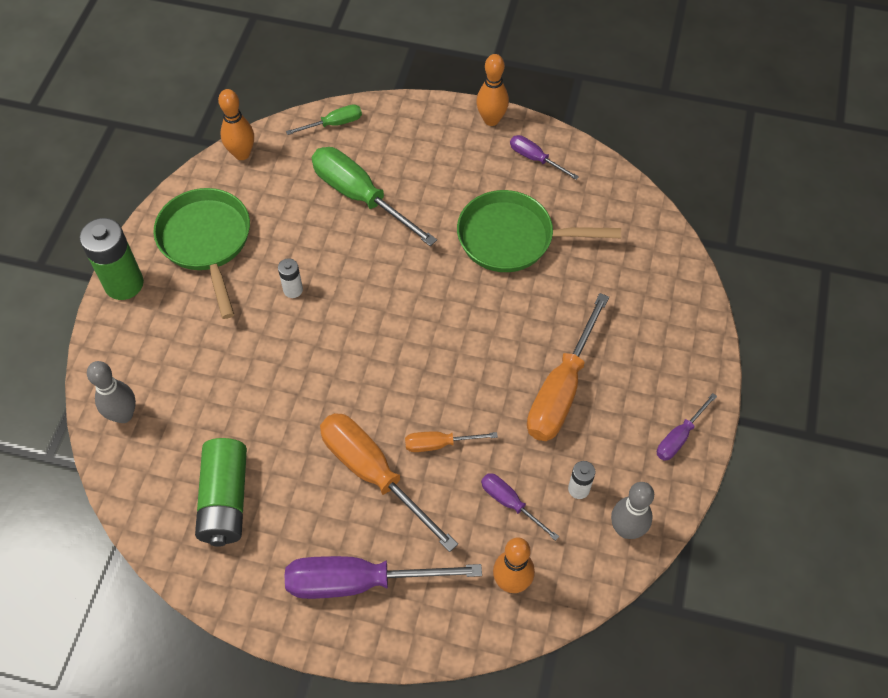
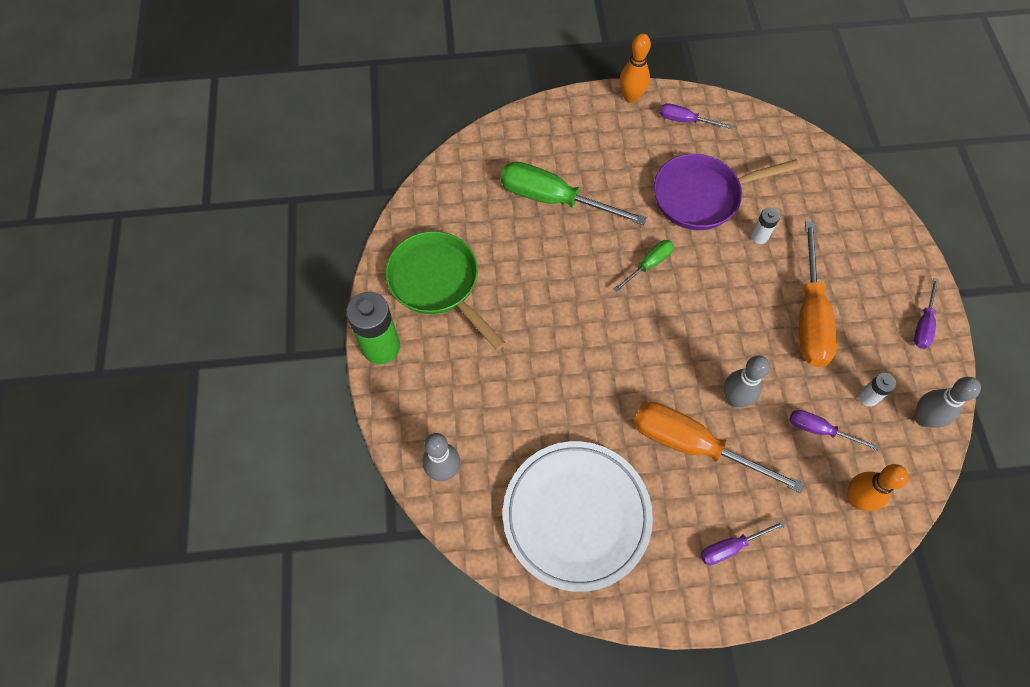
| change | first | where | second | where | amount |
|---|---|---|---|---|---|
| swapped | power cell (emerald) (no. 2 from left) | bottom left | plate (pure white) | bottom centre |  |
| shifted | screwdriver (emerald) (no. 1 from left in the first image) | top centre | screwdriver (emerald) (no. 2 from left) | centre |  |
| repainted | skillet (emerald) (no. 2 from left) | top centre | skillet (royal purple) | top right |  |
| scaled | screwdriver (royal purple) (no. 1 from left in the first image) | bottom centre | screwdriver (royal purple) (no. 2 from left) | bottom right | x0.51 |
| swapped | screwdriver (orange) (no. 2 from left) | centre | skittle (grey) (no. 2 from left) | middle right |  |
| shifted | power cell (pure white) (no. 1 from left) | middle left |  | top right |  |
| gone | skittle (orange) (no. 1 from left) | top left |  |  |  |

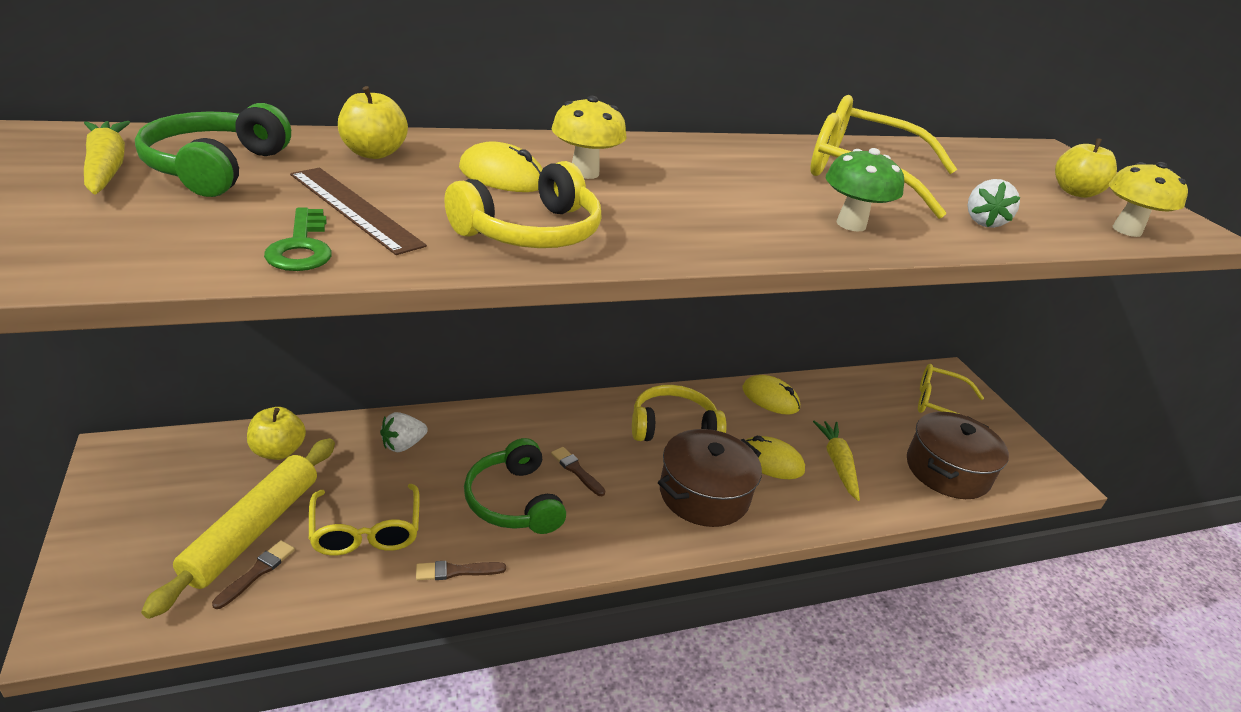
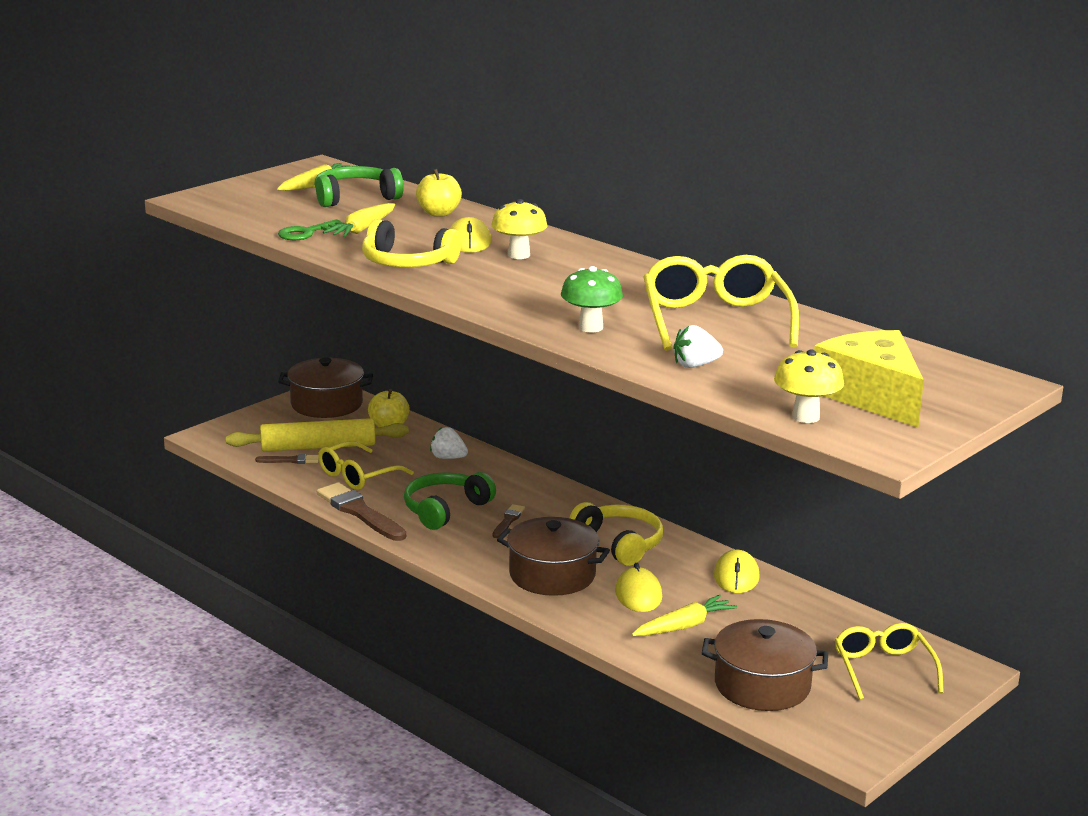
| change | first | where | second | where | amount |
|---|---|---|---|---|---|
| new |  |  | pot (russet) (no. 1 from left) | middle left |  |
| scaled | paintbrush (russet) (no. 2 from left) | bottom centre |  | middle left | x1.96 |
| swapped | measuring stick (russet) | top left | carrot (golden) (no. 2 from left) | top left |  |
| swapped | apple fruit (golden) (no. 3 from left) | top right | piece of cheese (golden) | middle right |  |

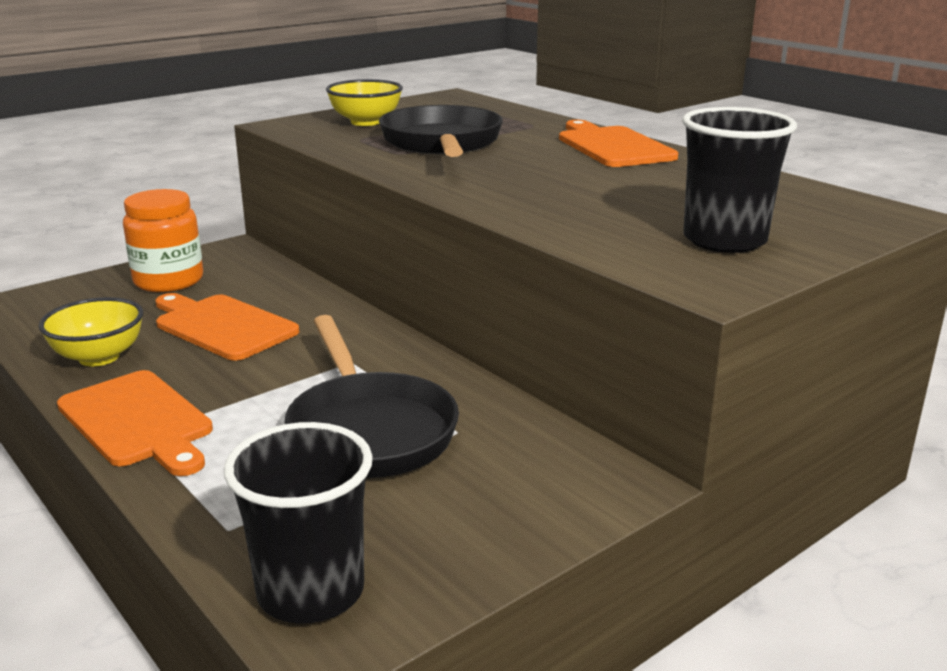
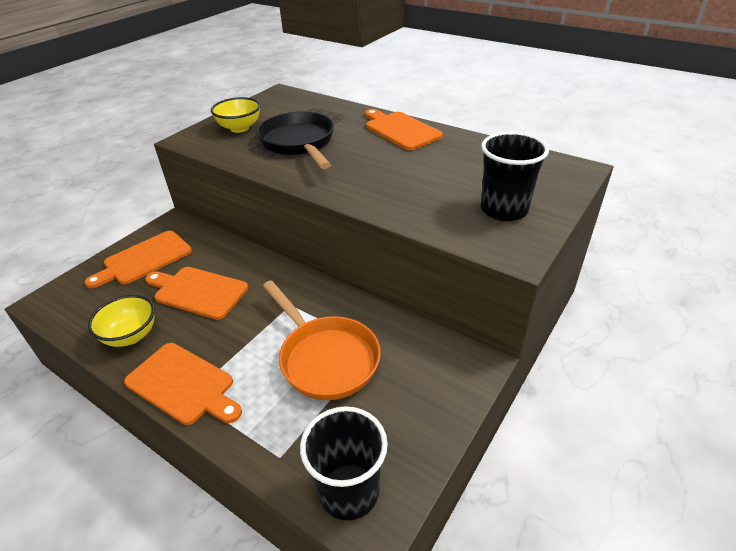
| change | first | where | second | where | amount |
|---|---|---|---|---|---|
| swapped | jar (orange) | middle left | cutting board (orange) (no. 1 from left) | middle left |  |
| repainted | skillet (ebony) (no. 1 from left) | centre | skillet (orange) | centre |  |

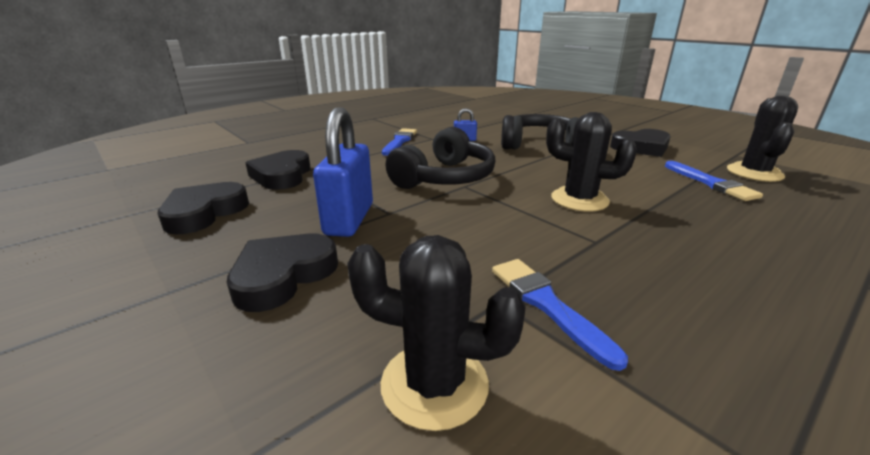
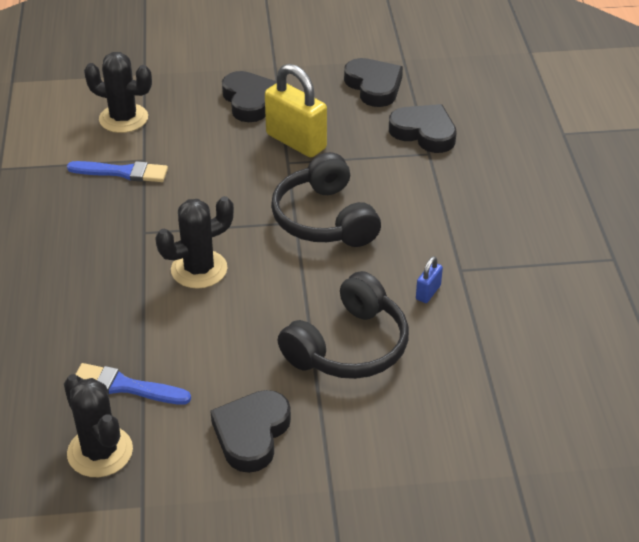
| change | first | where | second | where | amount |
|---|---|---|---|---|---|
| rotated | cactus (ebony) (no. 1 from left in the first image) | bottom centre | cactus (ebony) (no. 2 from left) | top left | 60 degrees clockwise |
| repainted | lock (cobalt) (no. 1 from left) | centre | lock (golden) | top centre |  |
| gone | paintbrush (cobalt) (no. 1 from left) | top centre |  |  |  |

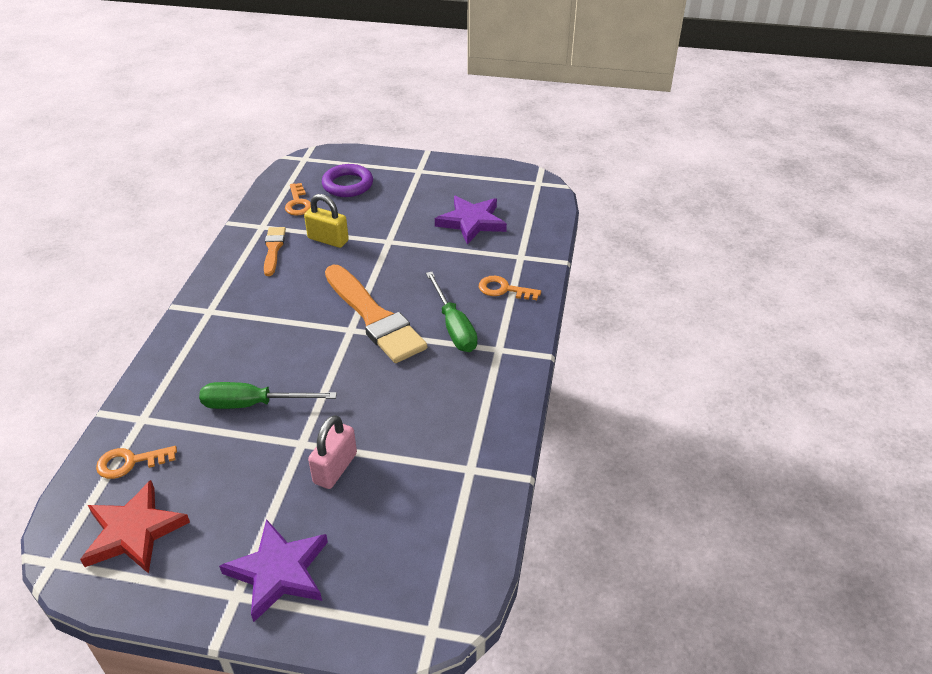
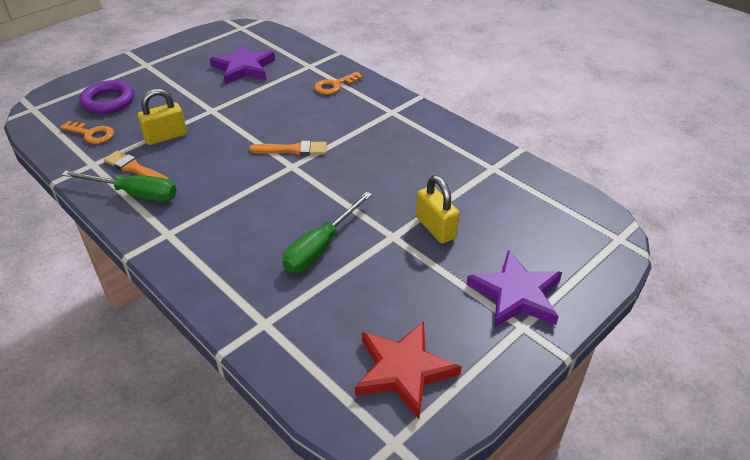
| change | first | where | second | where | amount |
|---|---|---|---|---|---|
| shifted | screwdriver (emerald) (no. 2 from left in the first image) | centre | screwdriver (emerald) (no. 1 from left) | middle left |  |
| scaled | paintbrush (orange) (no. 2 from left) | centre |  | top centre | x0.51 |
| repainted | lock (rose-pink) | bottom centre | lock (golden) (no. 2 from left) | centre |  |
| gone | latchkey (orange) (no. 1 from left) | bottom left |  |  |  |

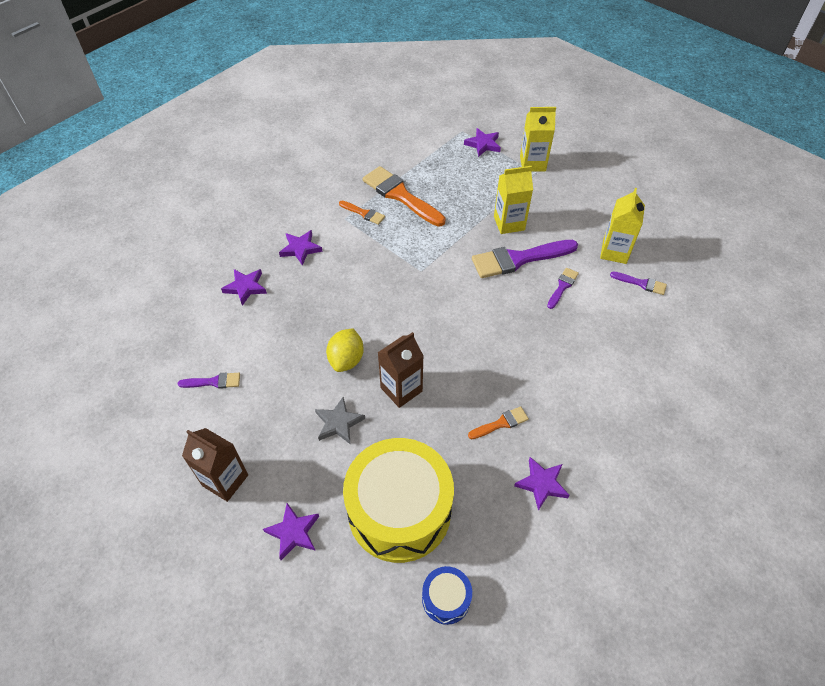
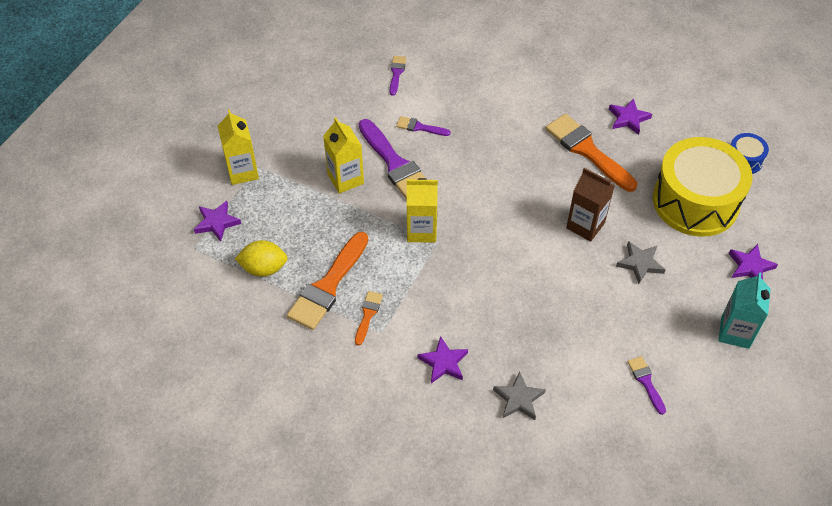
| change | first | where | second | where | amount |
|---|---|---|---|---|---|
| shifted | toy lemon (golden) | centre |  | middle left |  |
| shifted | juice carton (golden) (no. 3 from left) | top right |  | centre |  |
| repainted | five-pointed star (royal purple) (no. 1 from left) | middle left | five-pointed star (grey) (no. 1 from left) | bottom centre |  |
| scaled | paintbrush (orange) (no. 3 from left) | centre |  | top right | x2.03 |
| repainted | juice carton (russet) (no. 1 from left) | bottom left | juice carton (turquoise) | middle right |  |

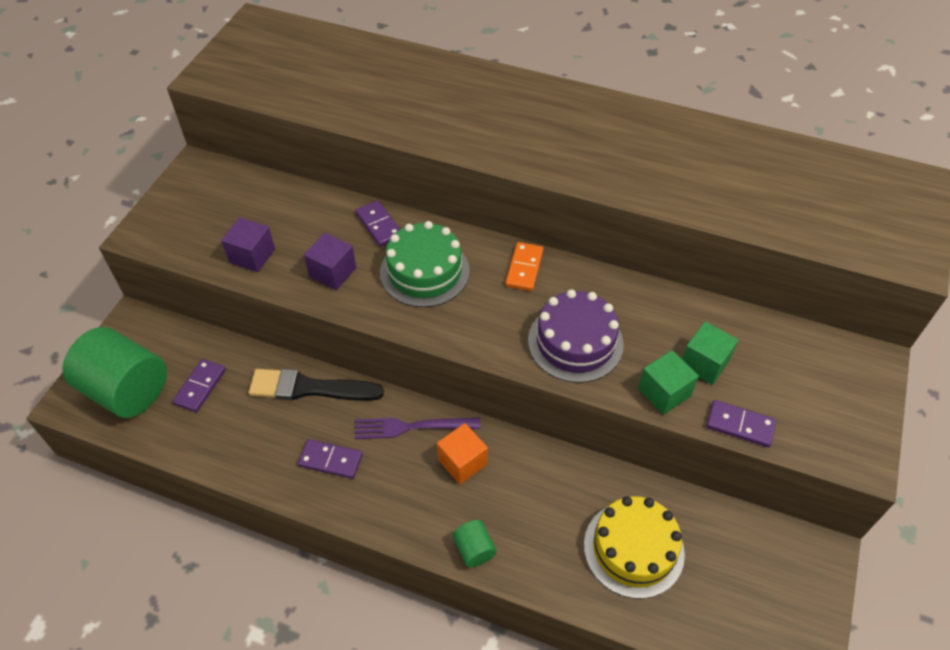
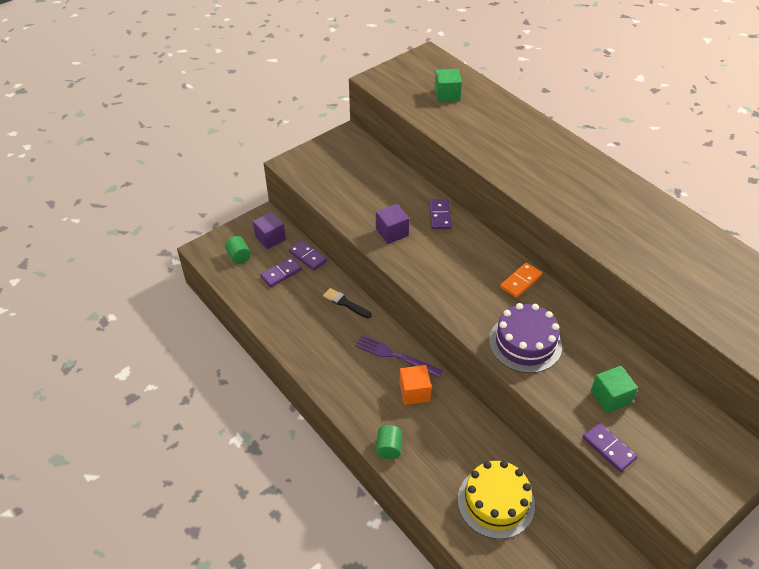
| change | first | where | second | where | amount |
|---|---|---|---|---|---|
| scaled | solid cylinder (emerald) (no. 1 from left) | middle left |  | middle left | x0.44 |
| shifted | block (royal purple) (no. 1 from left) | middle left |  | centre |  |
| shifted | domino piece (royal purple) (no. 2 from left) | bottom centre |  | centre |  |
| scaled | paintbrush (ebony) | middle left |  | centre | x0.58 |
| shifted | block (emerald) (no. 1 from left) | middle right |  | top centre |  |
| gone | gateau (emerald) | centre |  |  |  |

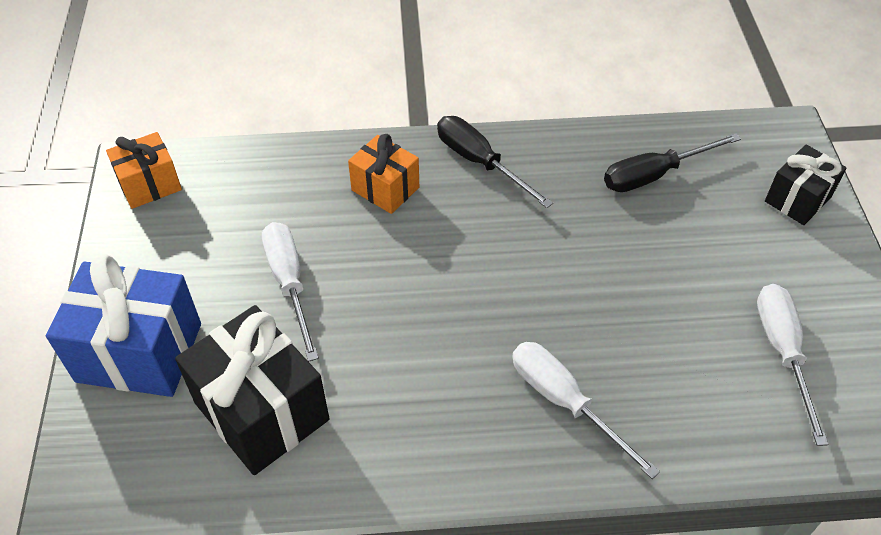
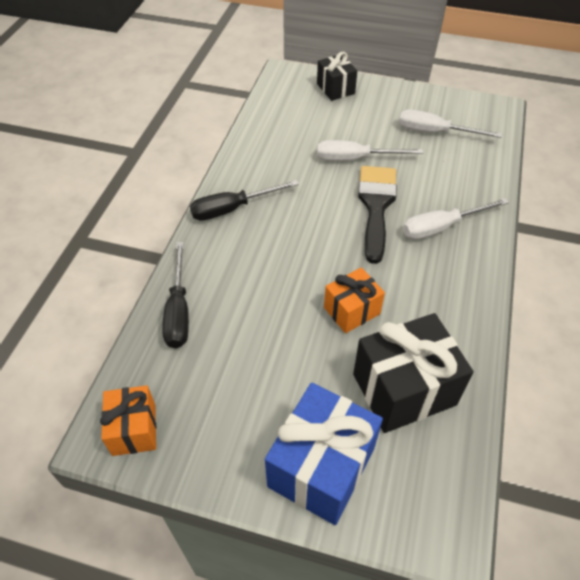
| change | first | where | second | where | amount |
|---|---|---|---|---|---|
| shifted | screwdriver (ebony) (no. 2 from left in the first image) | top right | screwdriver (ebony) (no. 1 from left) | middle left |  |
| shifted | screwdriver (pure white) (no. 1 from left) | middle left |  | top centre |  |
| shifted | gift (orange) (no. 2 from left) | top centre |  | centre |  |
| new |  |  | paintbrush (ebony) | centre |  |

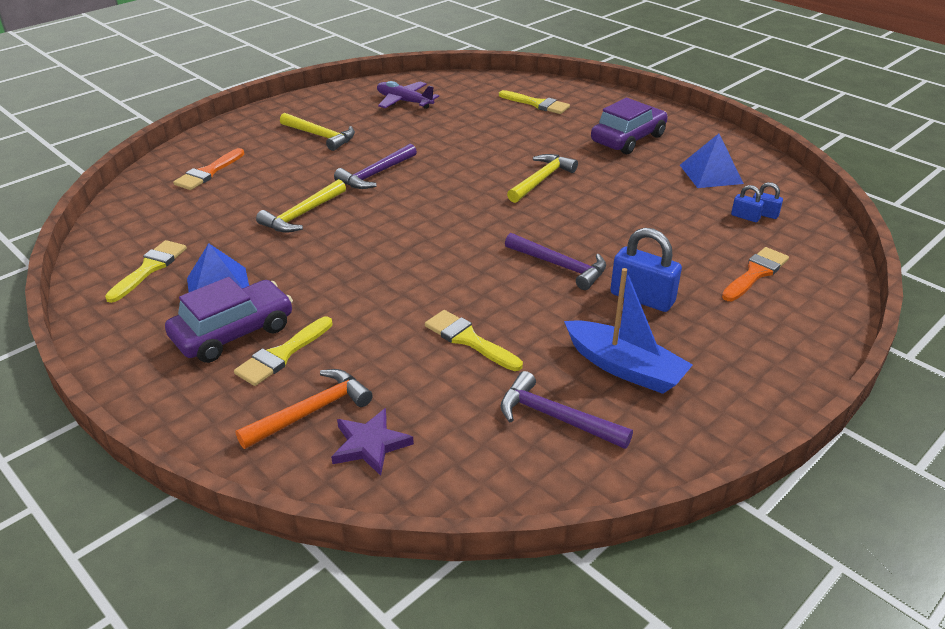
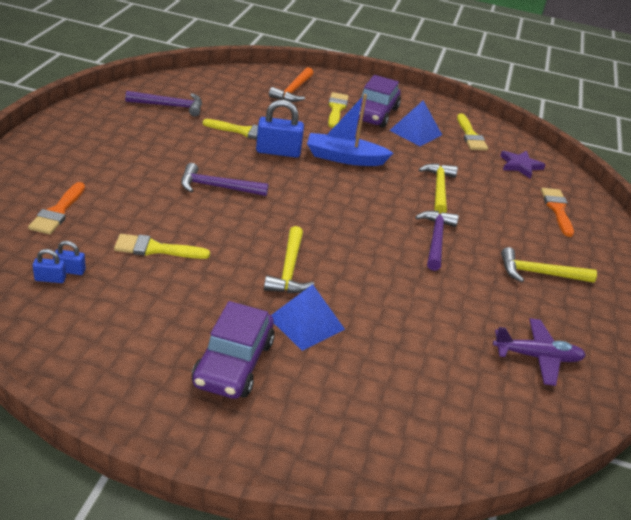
| change | first | where | second | where | amount |
|---|---|---|---|---|---|
| shifted | paintbrush (golden) (no. 4 from left in the first image) | top centre | paintbrush (golden) (no. 1 from left) | middle left |  |
| shifted | lock (cobalt) (no. 1 from left in the first image) | middle right | lock (cobalt) (no. 3 from left) | top centre |  |
| shifted | pyramid (cobalt) (no. 2 from left in the first image) | top right | pyramid (cobalt) (no. 1 from left) | centre |  |
| shifted | toy boat (cobalt) | centre |  | top centre |  |
| shifted | five-pointed star (royal purple) | bottom centre |  | top right |  |

